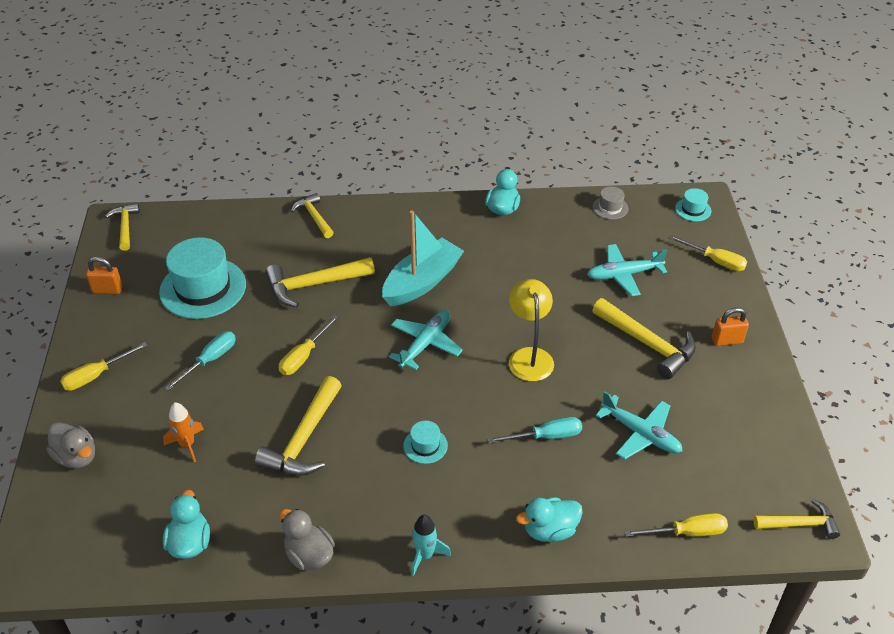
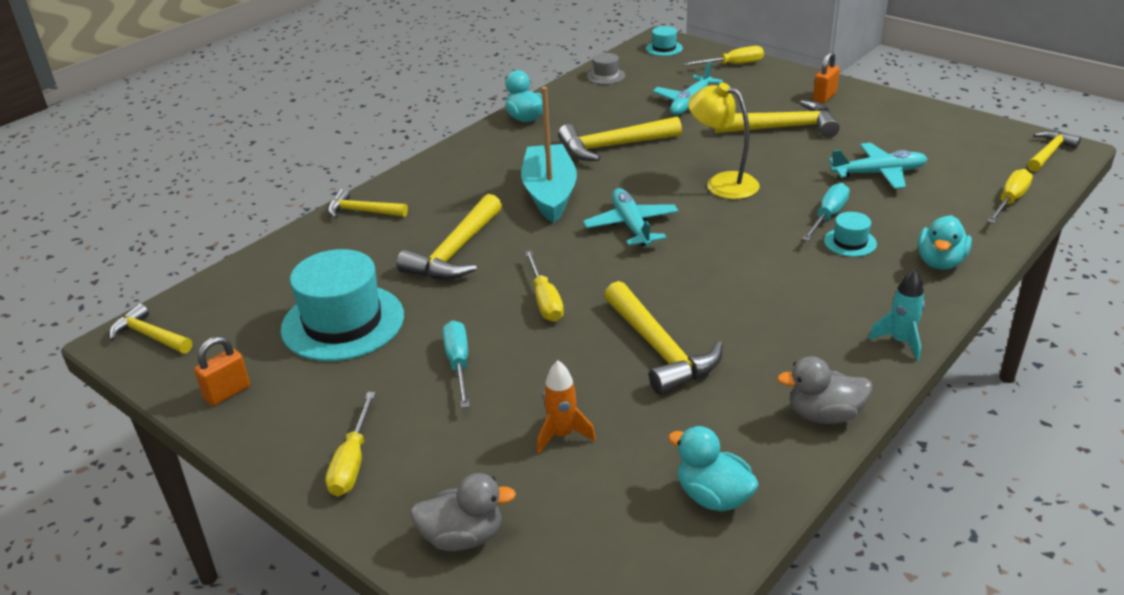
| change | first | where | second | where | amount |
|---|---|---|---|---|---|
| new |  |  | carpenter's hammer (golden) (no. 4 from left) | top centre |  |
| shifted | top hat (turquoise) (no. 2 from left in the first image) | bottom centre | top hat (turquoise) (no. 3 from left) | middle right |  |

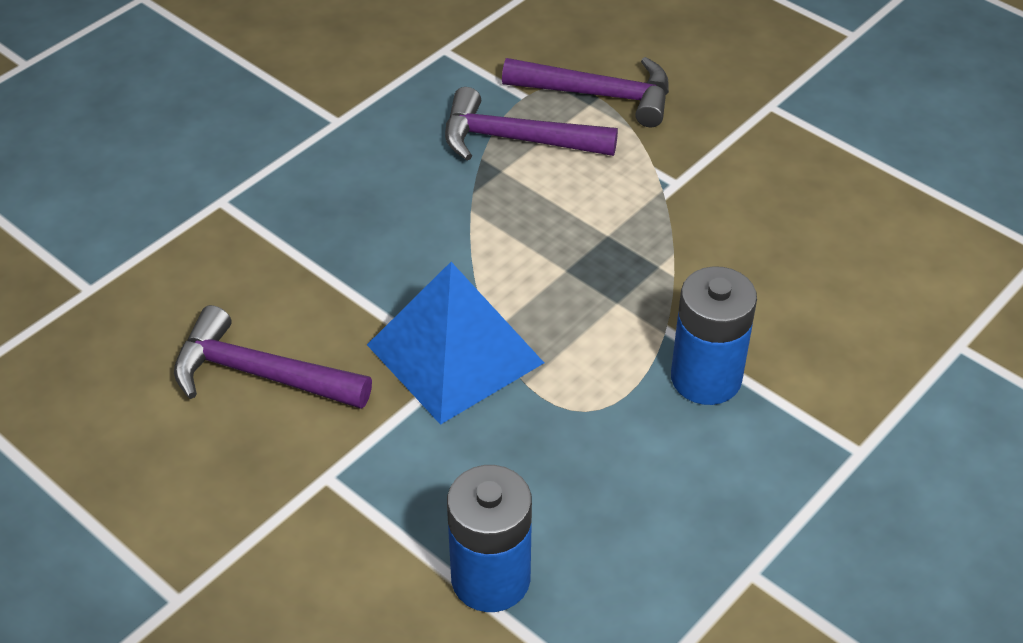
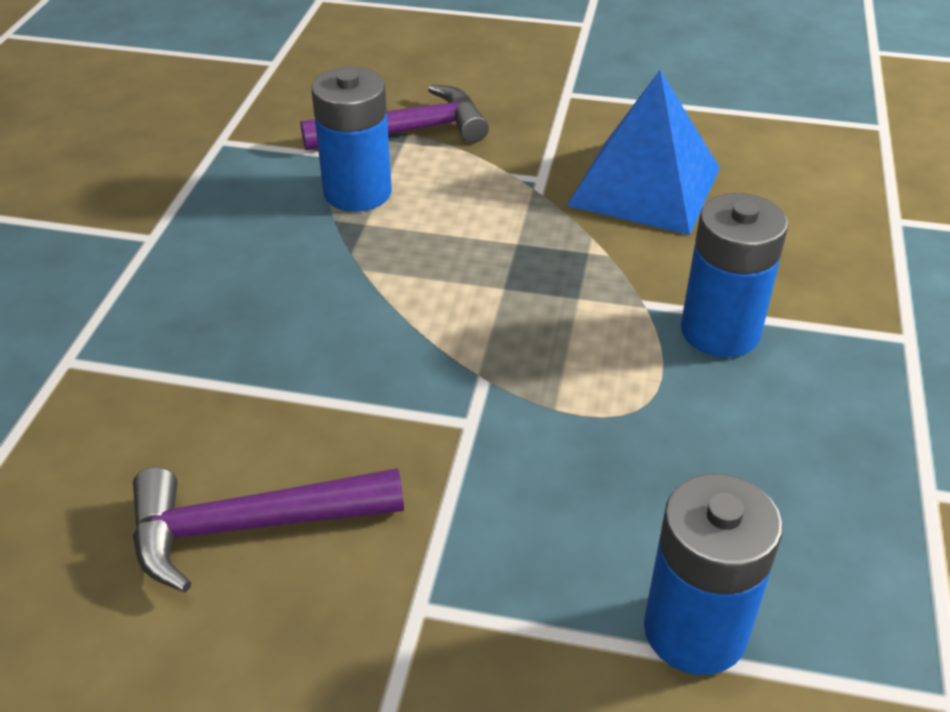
| change | first | where | second | where | amount |
|---|---|---|---|---|---|
| swapped | carpenter's hammer (royal purple) (no. 2 from left) | top centre | power cell (cobalt) (no. 1 from left) | top centre |  |
| shifted | pyramid (cobalt) | centre |  | top right |  |

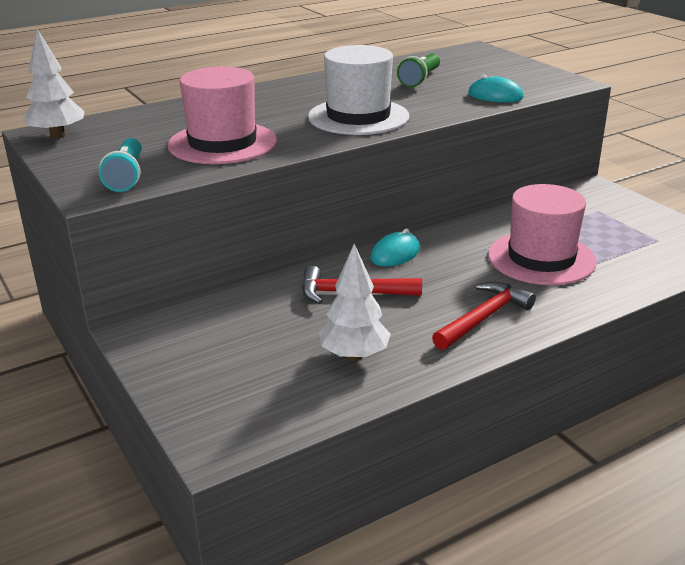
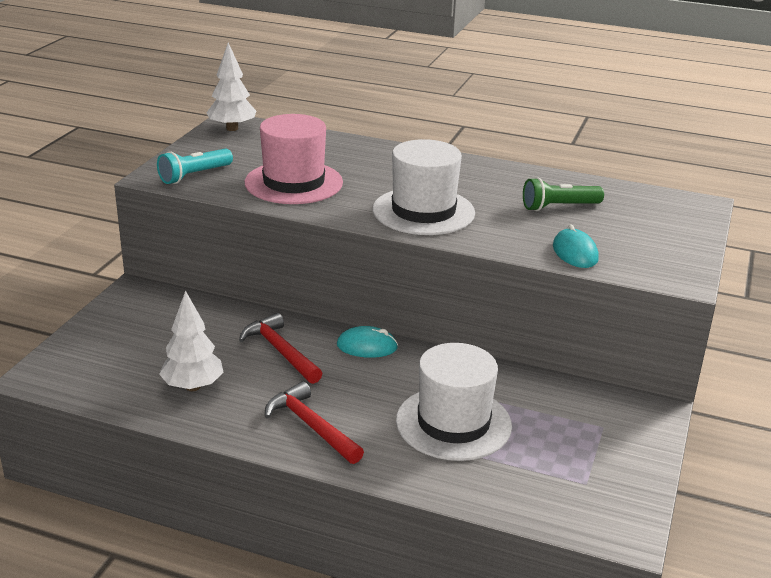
| change | first | where | second | where | amount |
|---|---|---|---|---|---|
| rotated | carpenter's hammer (scarlet) (no. 2 from left) | middle right |  | bottom centre | 135 degrees counterclockwise |
| repainted | top hat (rose-pink) (no. 2 from left) | middle right | top hat (pure white) (no. 2 from left) | bottom centre |  |

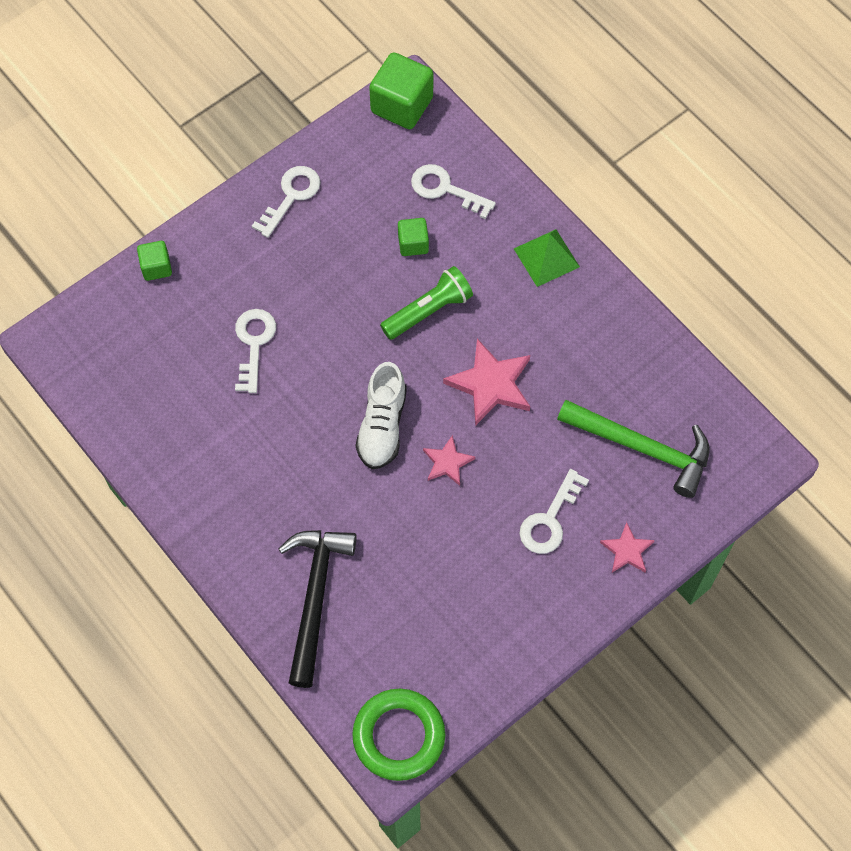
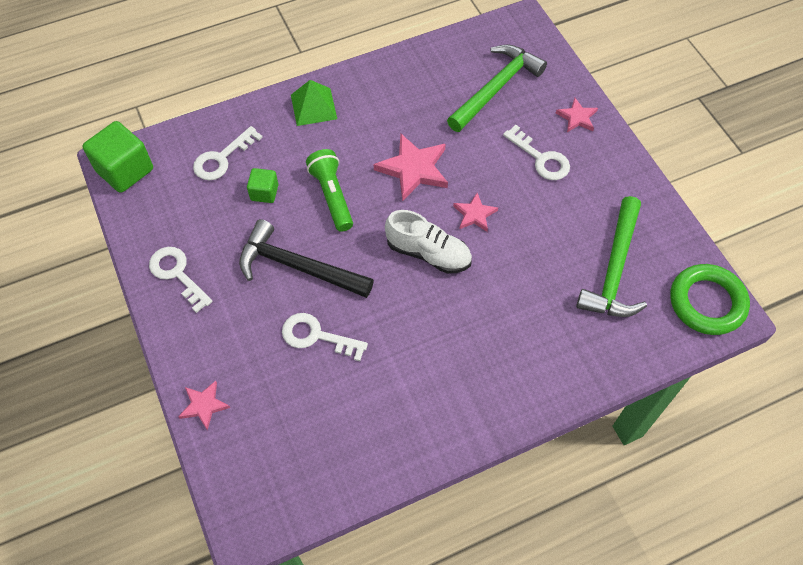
| change | first | where | second | where | amount |
|---|---|---|---|---|---|
| swapped | block (emerald) (no. 1 from left) | top left | five-pointed star (rose-pink) (no. 1 from left) | bottom left |  |
| shifted | carpenter's hammer (ebony) | bottom centre |  | centre |  |
| new |  |  | carpenter's hammer (emerald) (no. 2 from left) | middle right |  |

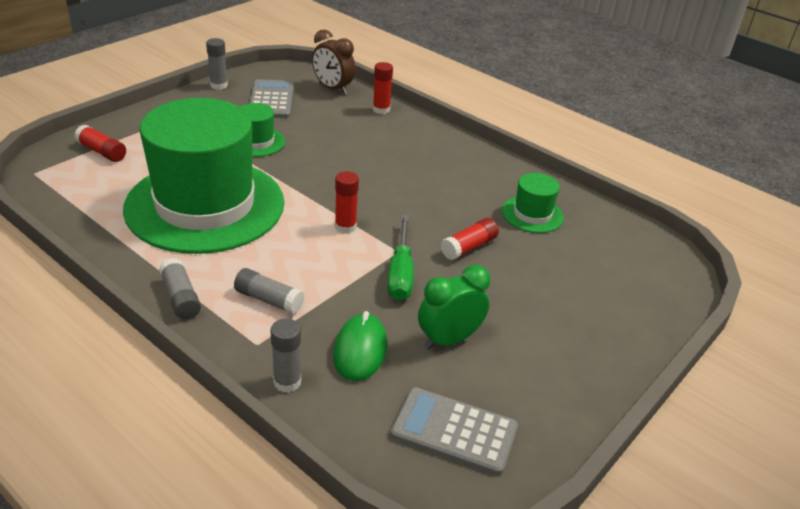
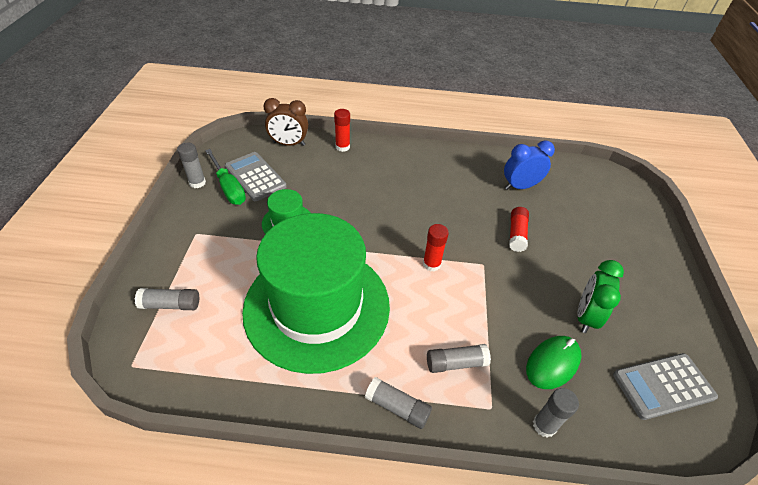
| change | first | where | second | where | amount |
|---|---|---|---|---|---|
| repainted | stick of glue (scarlet) (no. 1 from left) | top left | stick of glue (grey) (no. 1 from left) | middle left |  |
| shifted | screwdriver (emerald) | centre |  | middle left |  |
| swapped | top hat (emerald) (no. 3 from left) | centre | clock (cobalt) | middle right |  |
| rotated | mouse (emerald) | bottom centre |  | bottom right | 75 degrees clockwise |

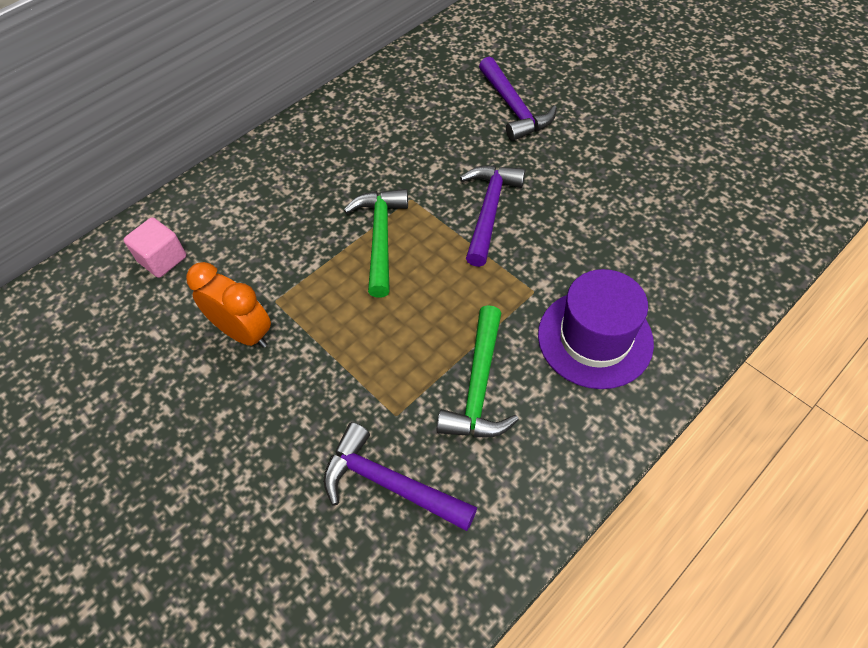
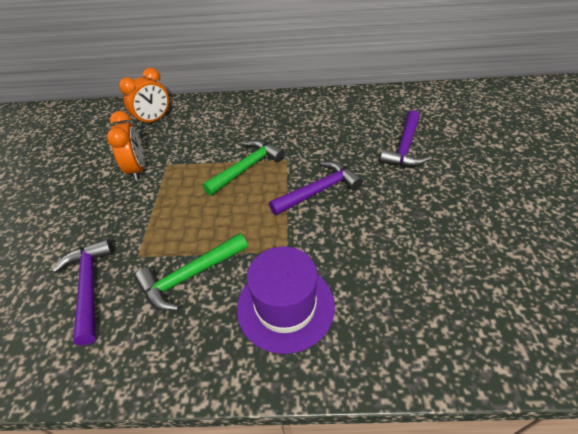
| change | first | where | second | where | amount |
|---|---|---|---|---|---|
| swapped | block (rose-pink) | middle left | clock (orange) (no. 2 from left) | top left |  |

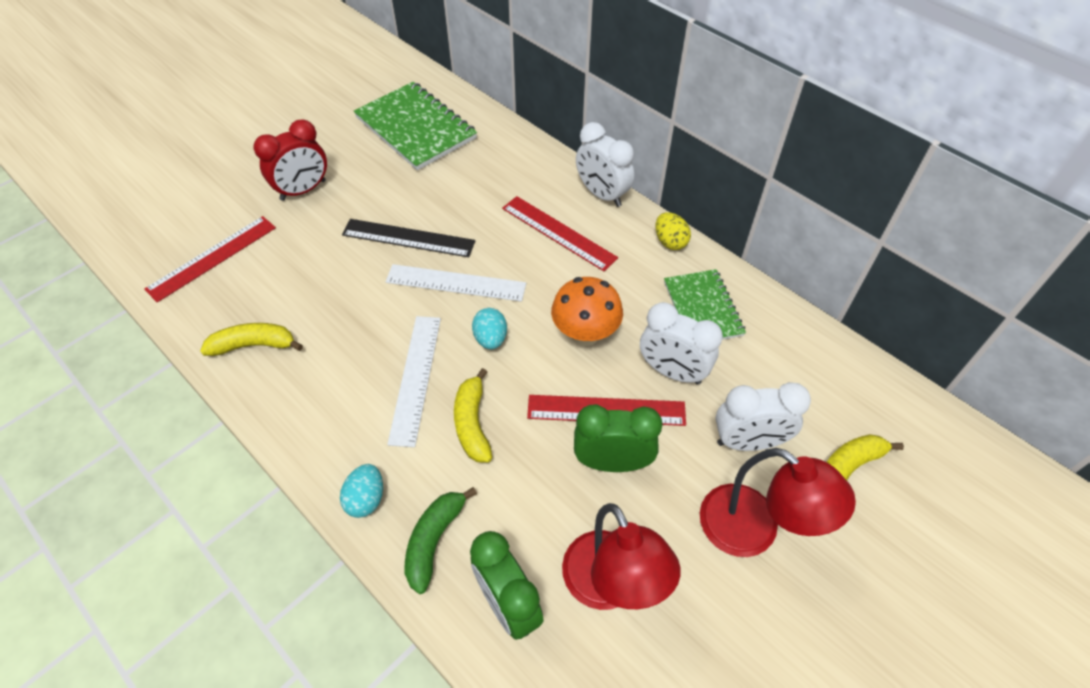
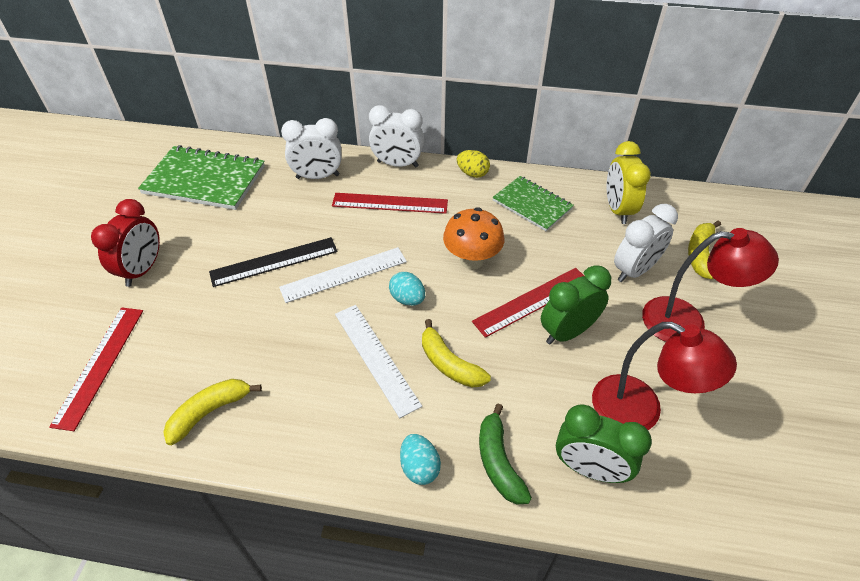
| change | first | where | second | where | amount |
|---|---|---|---|---|---|
| shifted | clock (pure white) (no. 2 from left in the first image) | centre | clock (pure white) (no. 1 from left) | top centre |  |
| new |  |  | clock (golden) | top right |  |

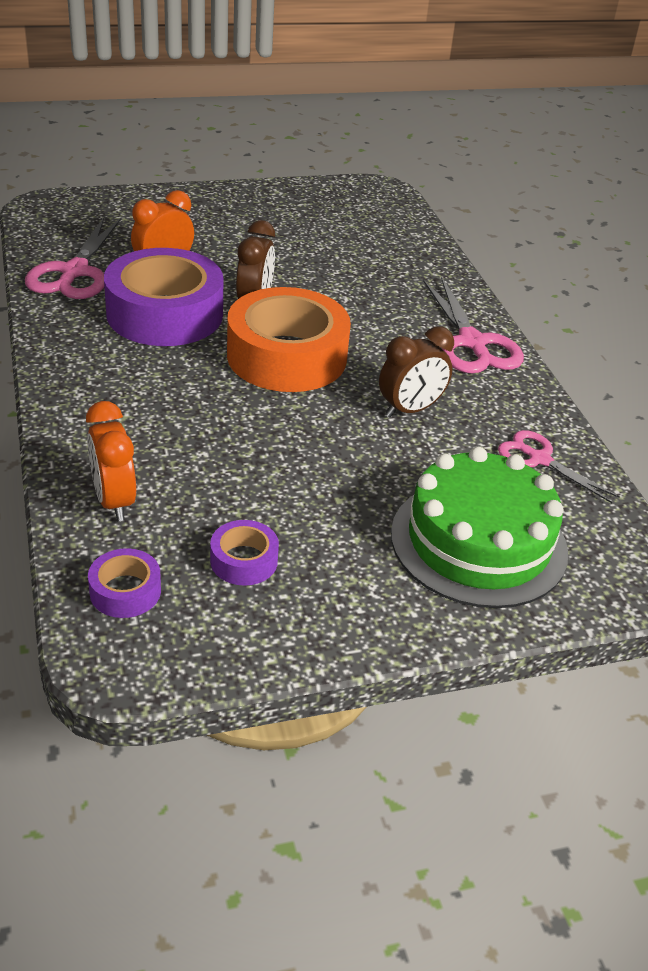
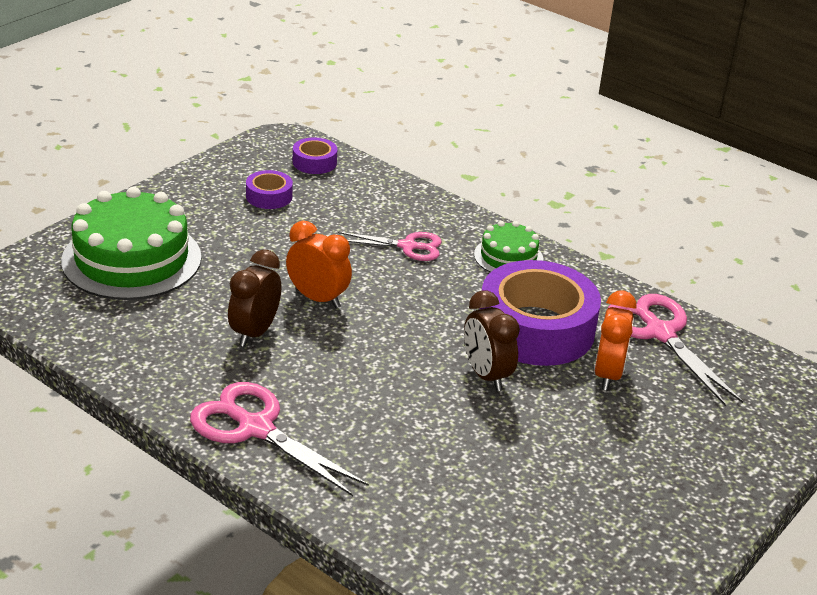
| change | first | where | second | where | amount |
|---|---|---|---|---|---|
| shifted | clock (orange) (no. 1 from left) | middle left |  | centre |  |
| shifted | shears (rose-pink) (no. 3 from left in the first image) | middle right | shears (rose-pink) (no. 2 from left) | centre |  |
| new |  |  | gateau (emerald) (no. 2 from left) | centre |  |
| gone | roll of tape (orange) | centre |  |  |  |

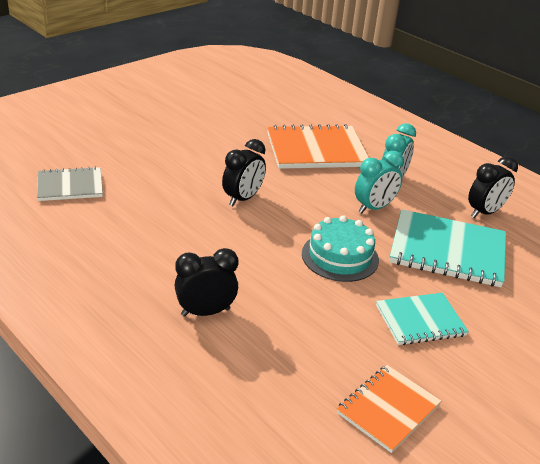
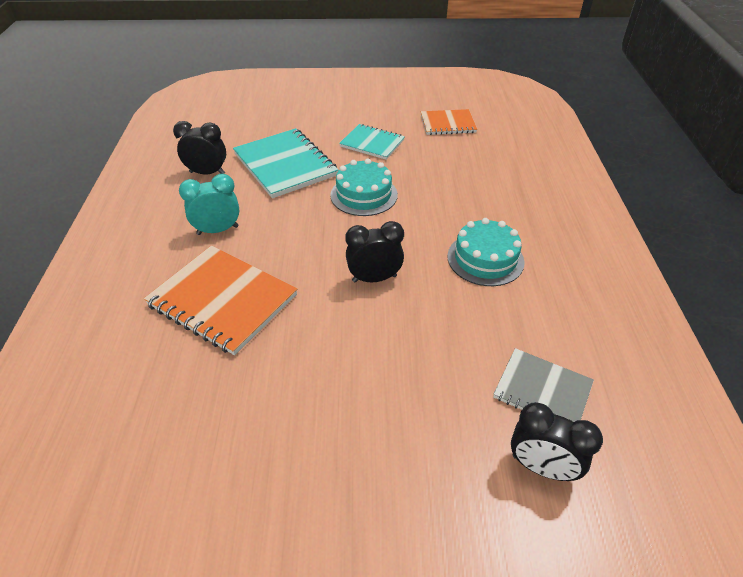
| change | first | where | second | where | amount |
|---|---|---|---|---|---|
| new |  |  | gateau (turquoise) (no. 2 from left) | centre |  |
| shifted | clock (ebony) (no. 1 from left in the first image) | centre | clock (ebony) (no. 3 from left) | bottom right |  |
| gone | clock (turquoise) (no. 1 from left) | middle right |  |  |  |

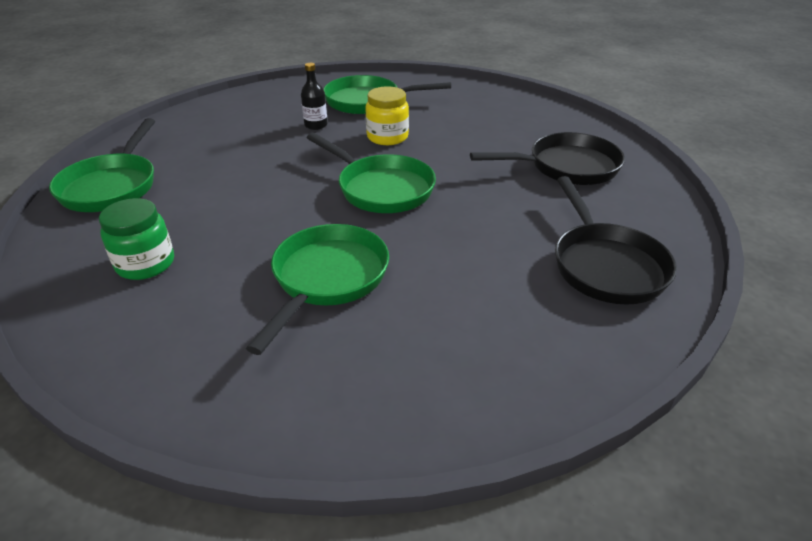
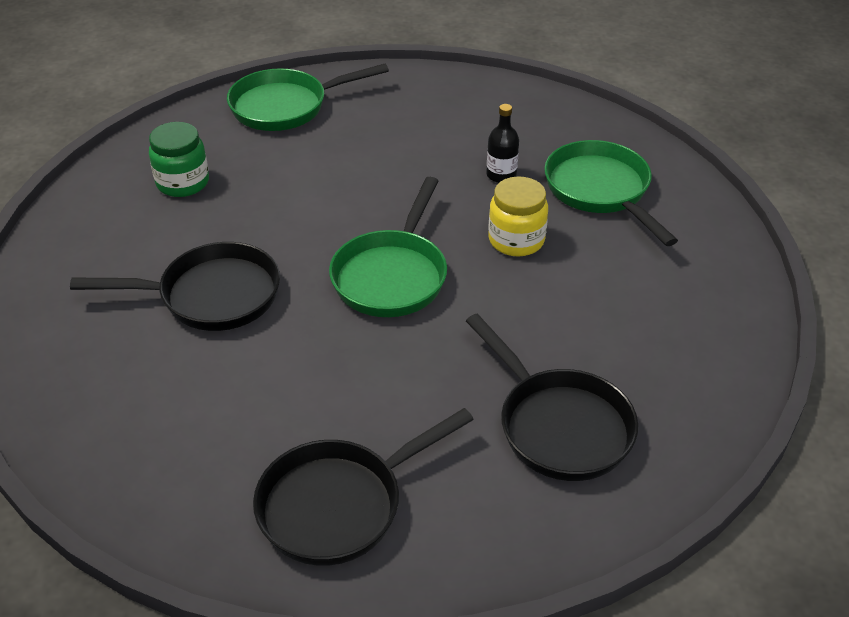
| change | first | where | second | where | amount |
|---|---|---|---|---|---|
| repainted | skillet (emerald) (no. 2 from left) | centre | skillet (ebony) (no. 1 from left) | middle left |  |

